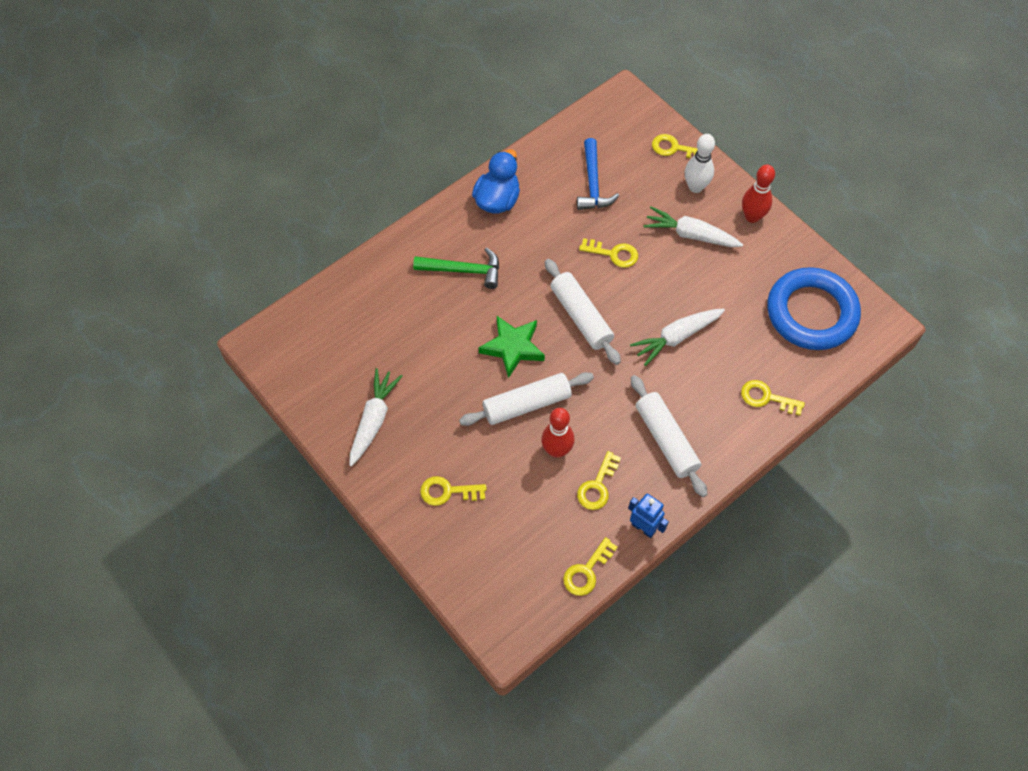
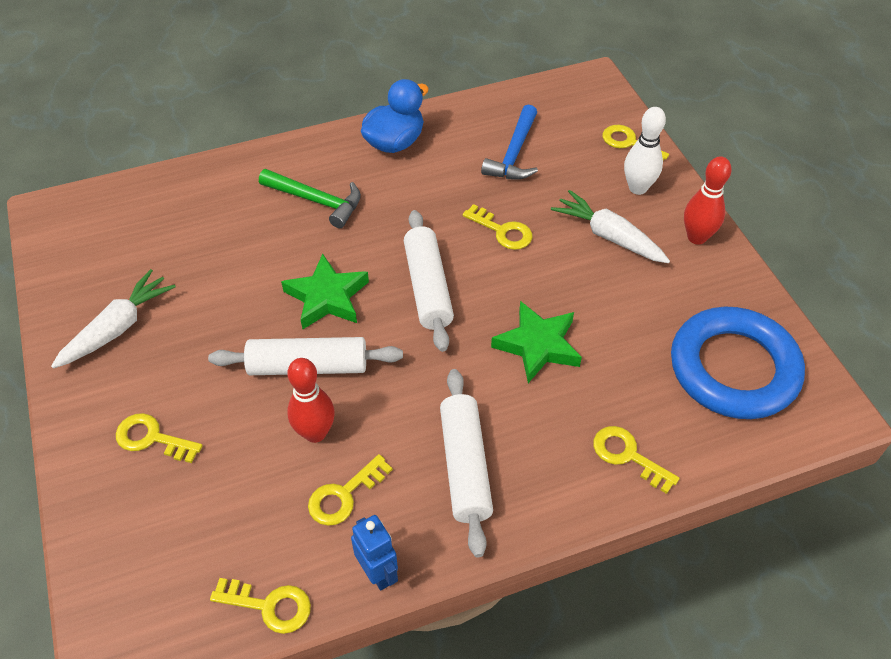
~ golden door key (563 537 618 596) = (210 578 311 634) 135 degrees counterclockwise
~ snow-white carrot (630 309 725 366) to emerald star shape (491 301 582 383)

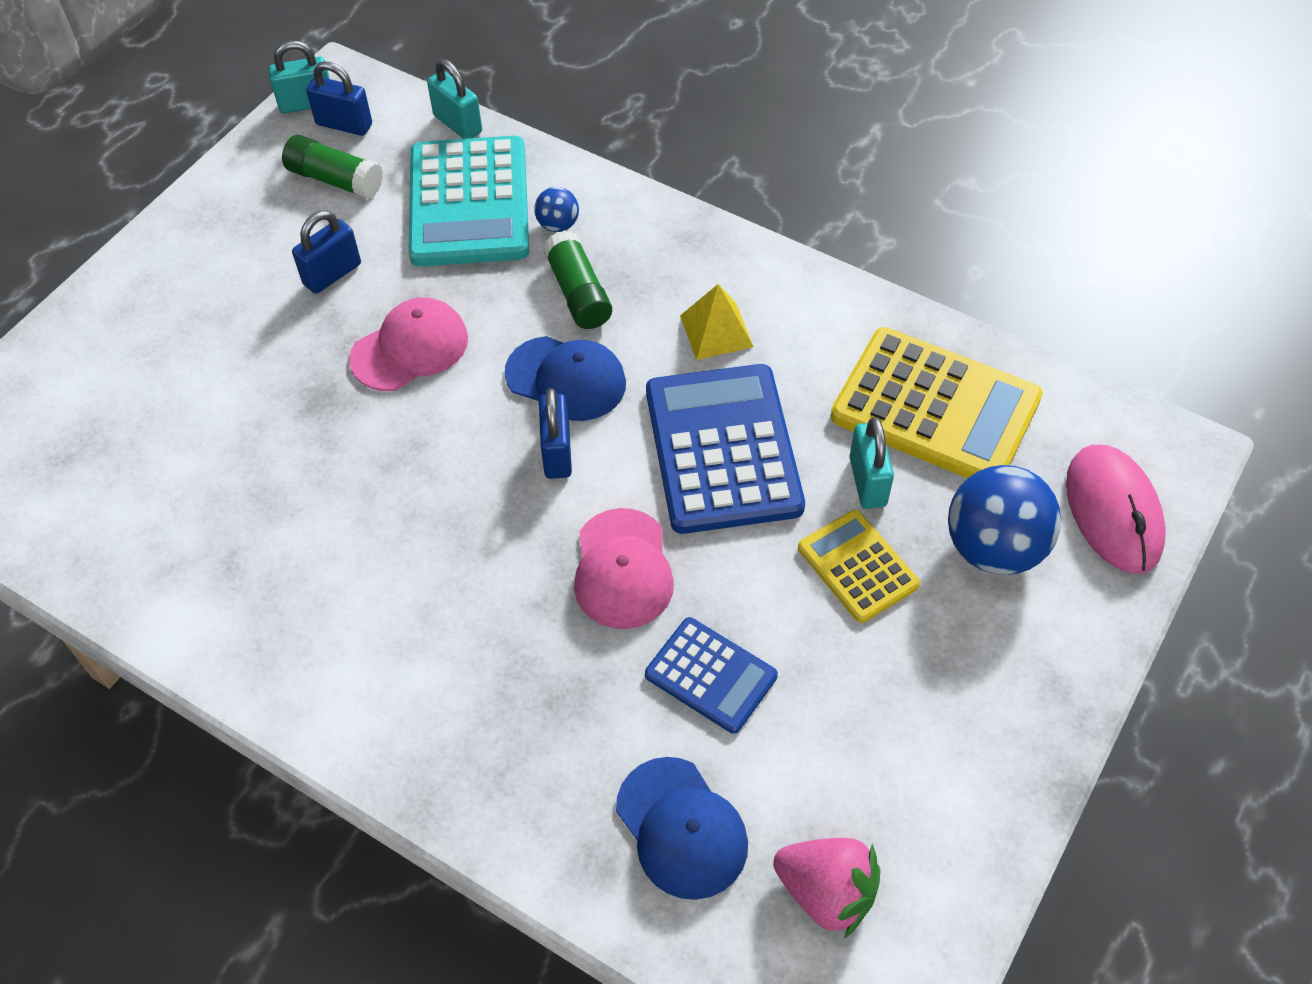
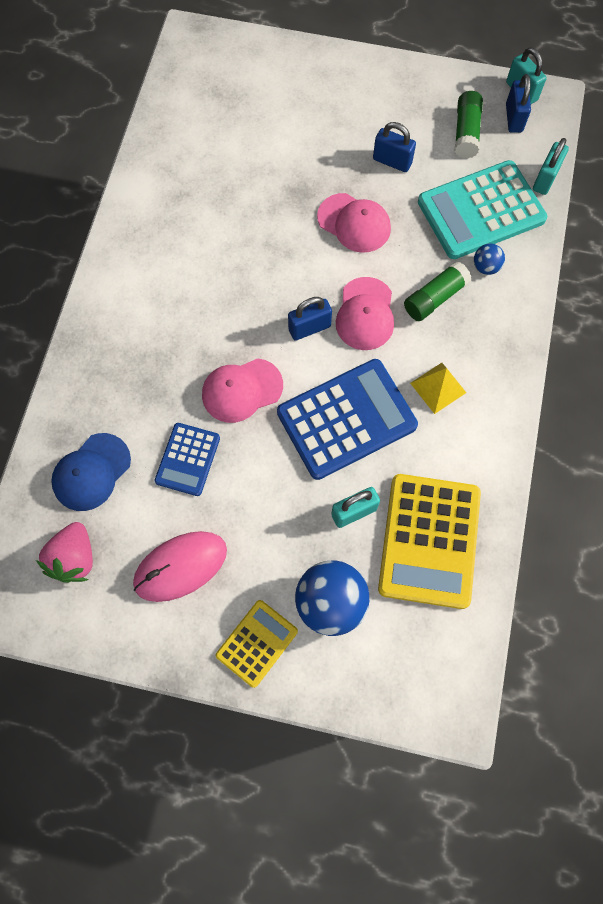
~ rose-pink PC mouse (1066 445 1166 574) to (133 531 227 602)
~ golden pocket calculator (798 510 920 623) to (216 600 298 688)
~ royal blue peaked cap (505 336 626 421) to rose-pink peaked cap (336 277 394 350)

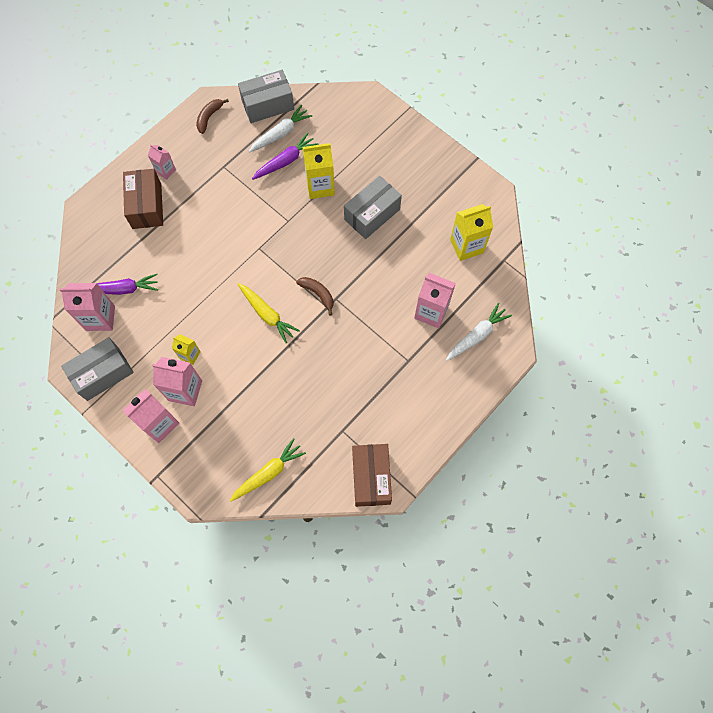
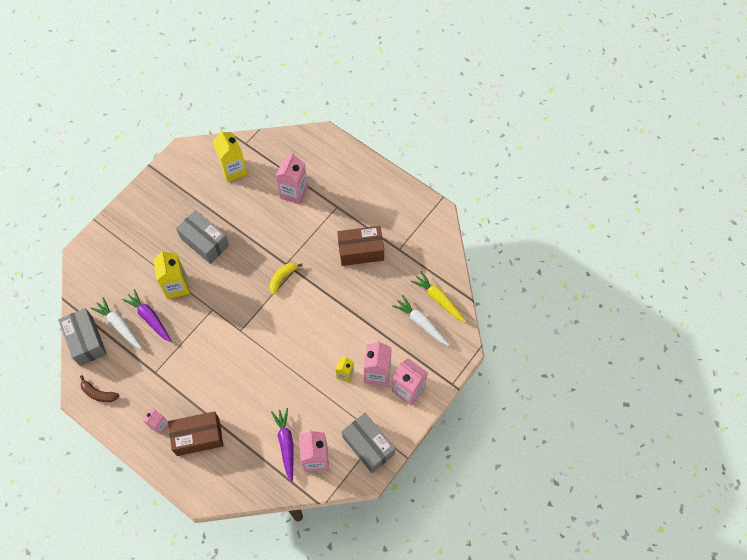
~ brown banana fruit (296 277 333 315) to golden banana fruit (269 263 303 295)
~ brown package (352 444 392 507) to (337 226 384 266)
~ snow-white carrot (446 303 512 361) to (392 295 450 346)
- golden carrot (238 283 300 343)

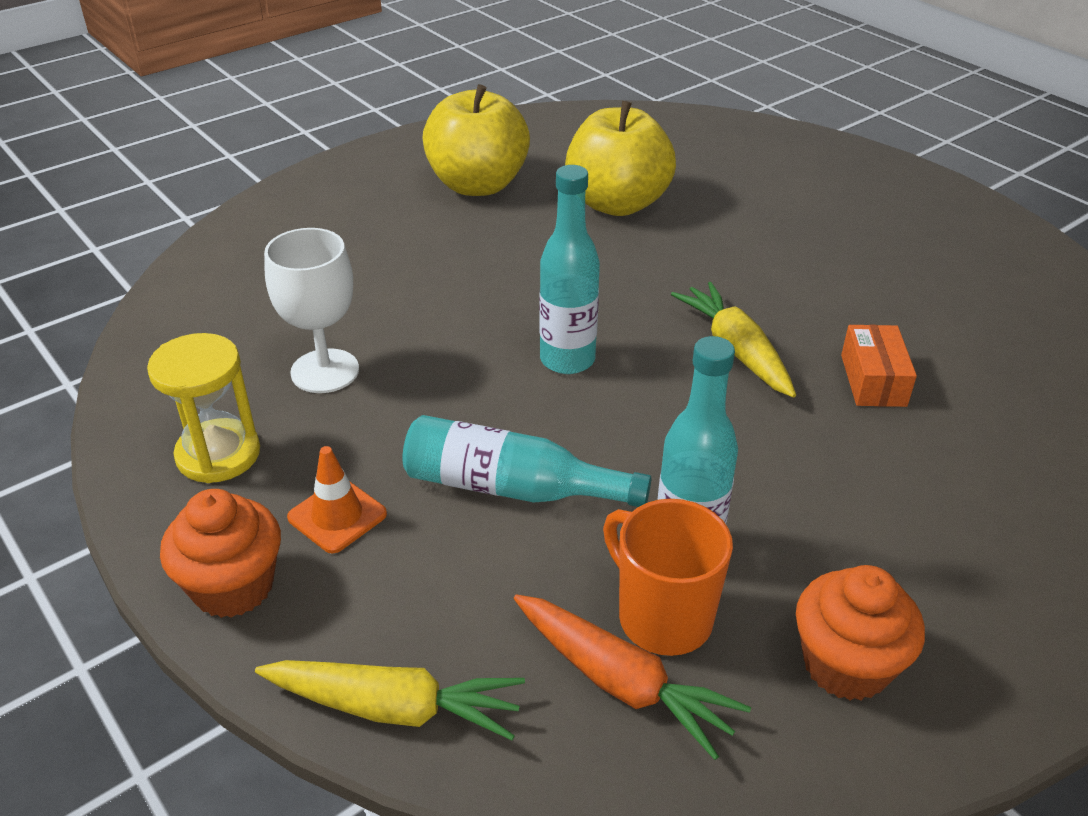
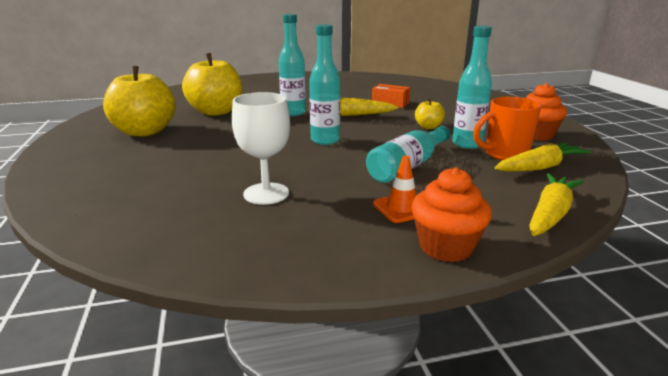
+ teal drink bottle (279 14 306 116)
+ golden apple (415 98 445 129)
~ orange carrot (514 594 751 760) to golden carrot (494 142 591 172)
- golden sand timer (147 333 260 483)

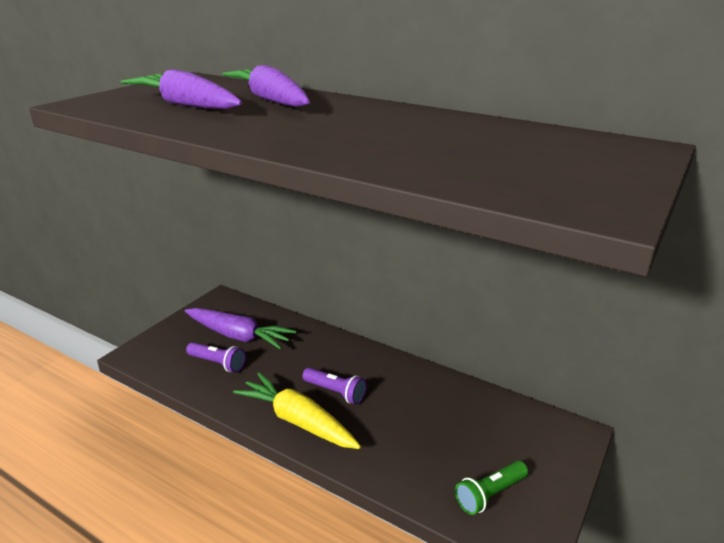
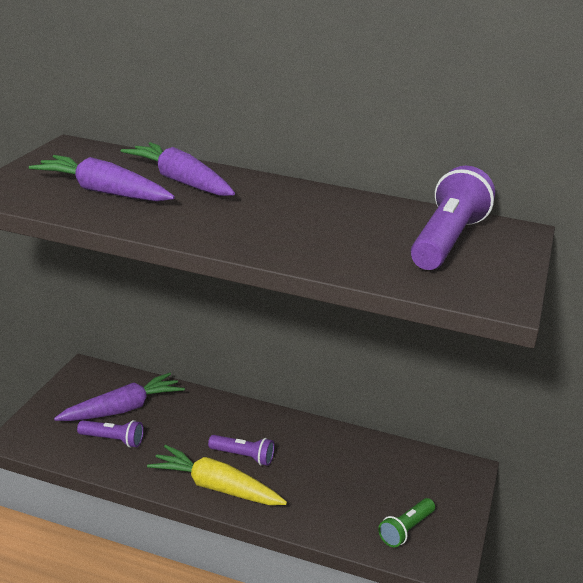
~ purple carrot (185 308 297 350) = (54 373 185 421) 45 degrees counterclockwise
+ purple torch (411 166 495 270)

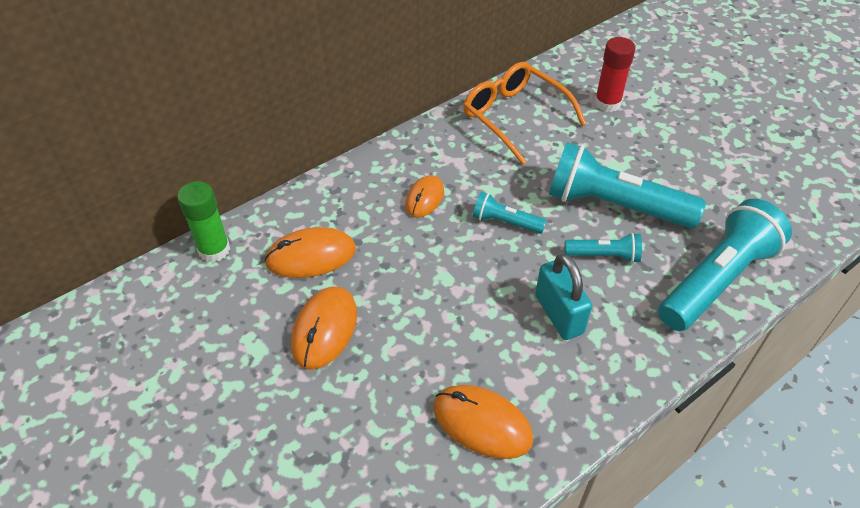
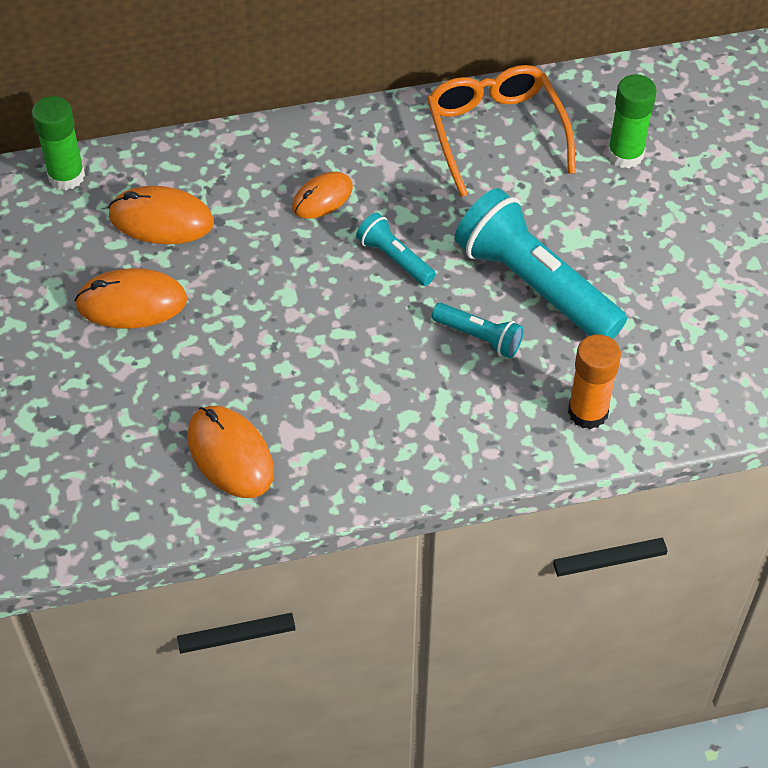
~ orange PC mouse (291 286 357 370) = (75 268 187 329) 45 degrees clockwise
~ teal torch (658 199 792 331) to orange stick of glue (568 334 621 429)
~ red stick of glue (594 37 635 112) to emerald stick of glue (608 74 657 168)
- teal padlock (535 253 592 340)

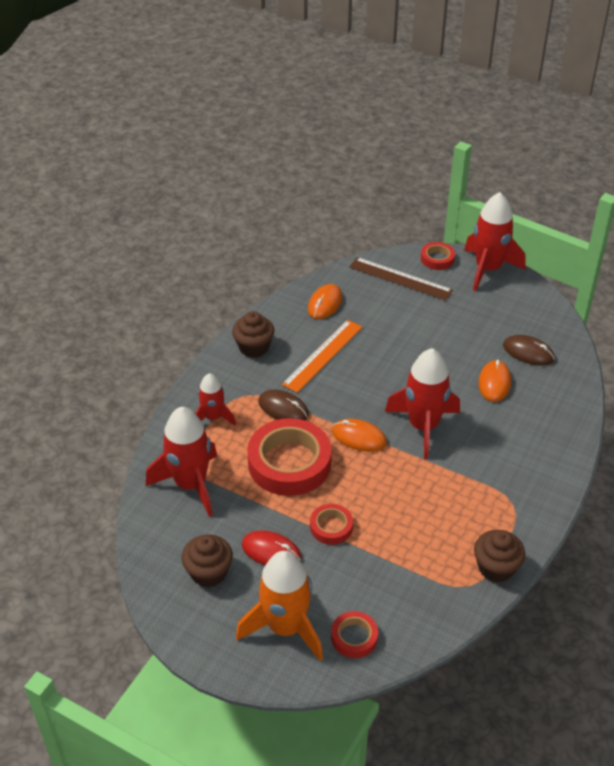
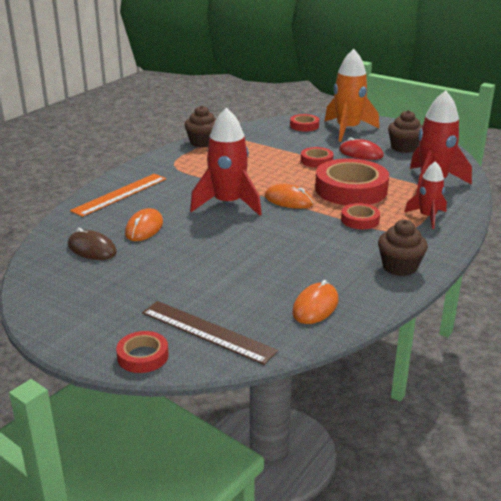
~ orange measuring stick (282 320 362 393) to (70 174 166 217)
~ brown PC mouse (258 390 309 420) to red tape (341 203 380 229)
- red toy rocket (464 192 526 291)

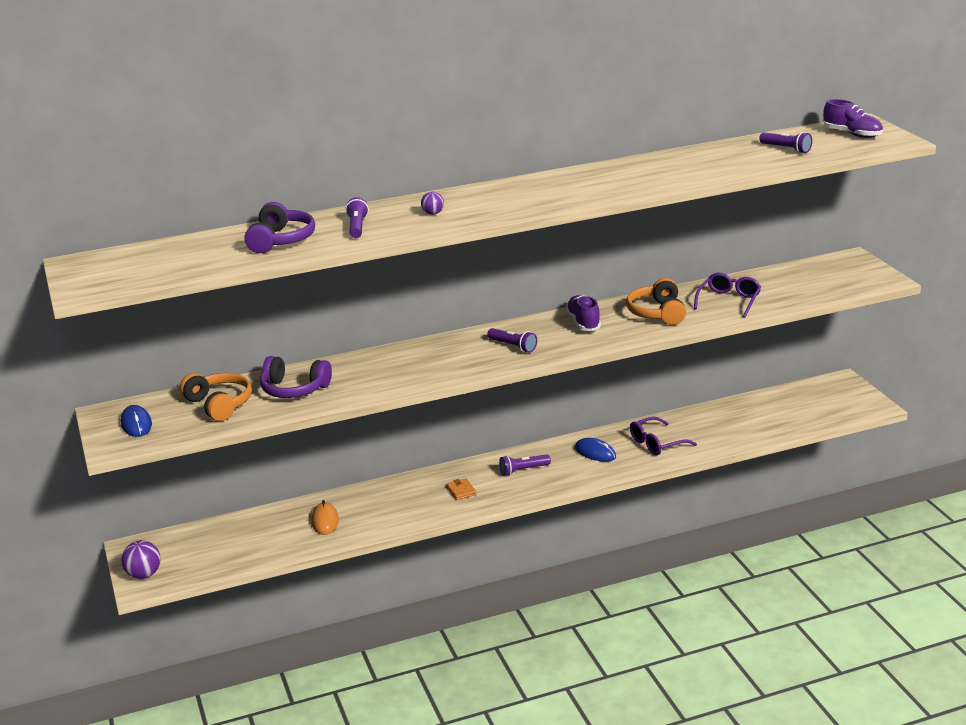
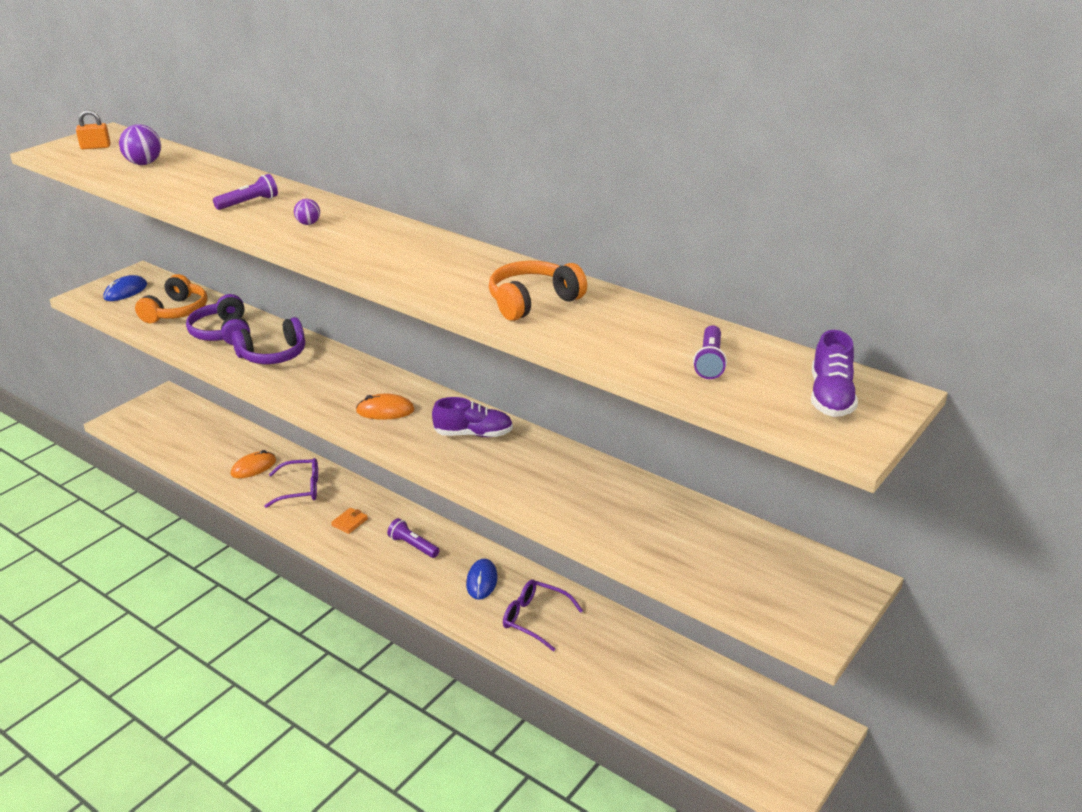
+ orange padlock (76 110 111 149)
~ purple ball (121 540 161 579) to (119 124 161 165)
~ purple headphones (245 202 315 254) to (232 317 305 364)
~ purple eyeglasses (694 273 761 317) to (265 458 318 508)
~ purple torch (487 328 537 353) to orange PC mouse (356 394 415 420)
~ purple sneaker (566 295 601 331) = (432 397 513 437) 45 degrees clockwise
~ orange headphones (626 278 686 325) to (489 261 587 321)

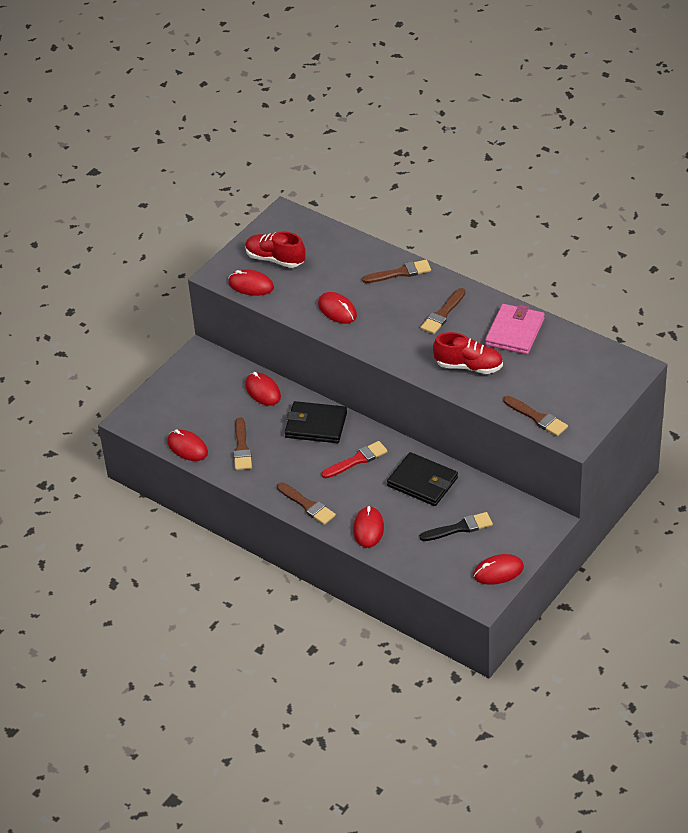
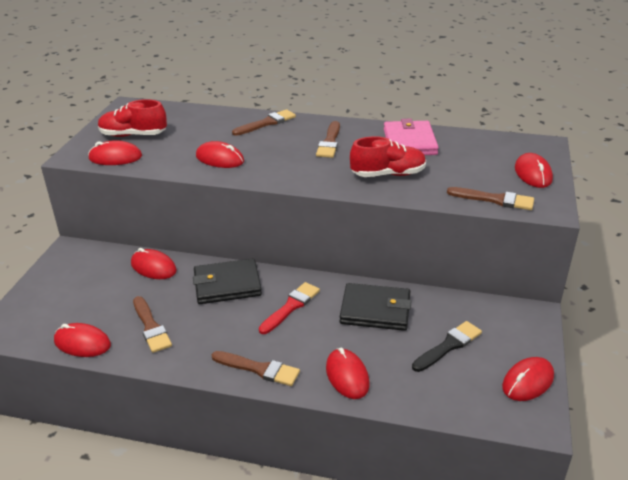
+ red PC mouse (515 153 553 188)

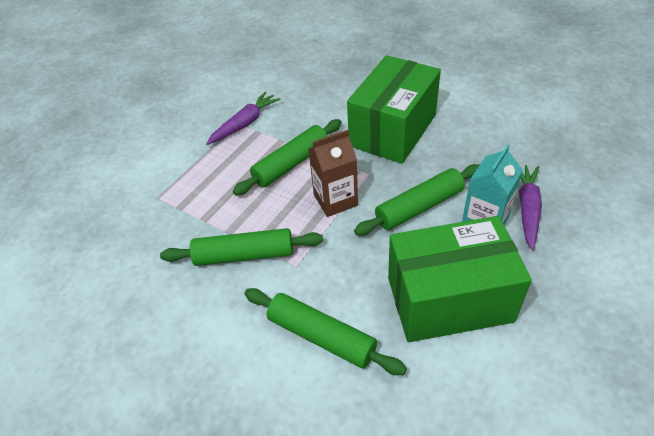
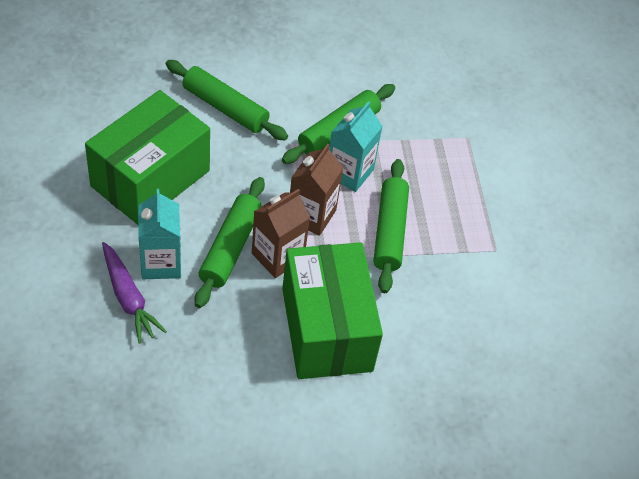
~ emerald dough roller (244 288 407 375) = (166 60 288 140) 45 degrees clockwise
+ brown juice carton (252 189 310 278)
+ teal juice carton (329 101 383 192)
- purple carrot (206 91 281 145)

